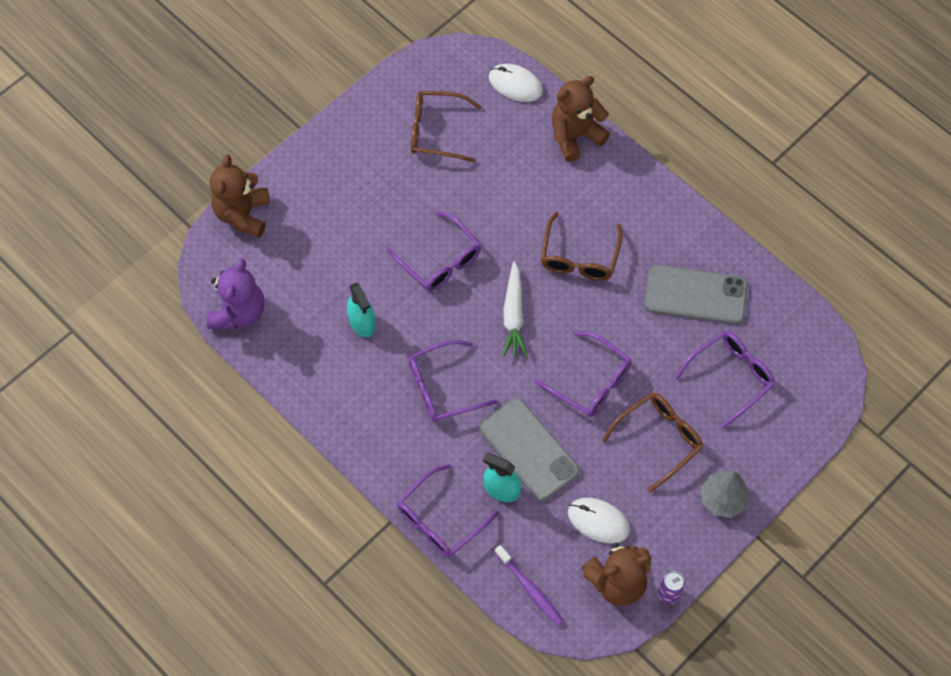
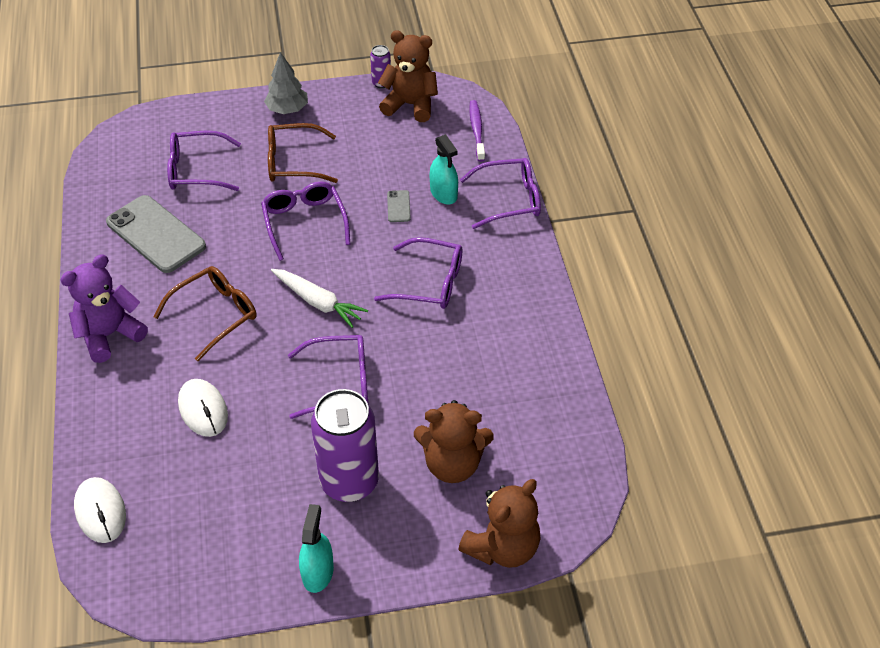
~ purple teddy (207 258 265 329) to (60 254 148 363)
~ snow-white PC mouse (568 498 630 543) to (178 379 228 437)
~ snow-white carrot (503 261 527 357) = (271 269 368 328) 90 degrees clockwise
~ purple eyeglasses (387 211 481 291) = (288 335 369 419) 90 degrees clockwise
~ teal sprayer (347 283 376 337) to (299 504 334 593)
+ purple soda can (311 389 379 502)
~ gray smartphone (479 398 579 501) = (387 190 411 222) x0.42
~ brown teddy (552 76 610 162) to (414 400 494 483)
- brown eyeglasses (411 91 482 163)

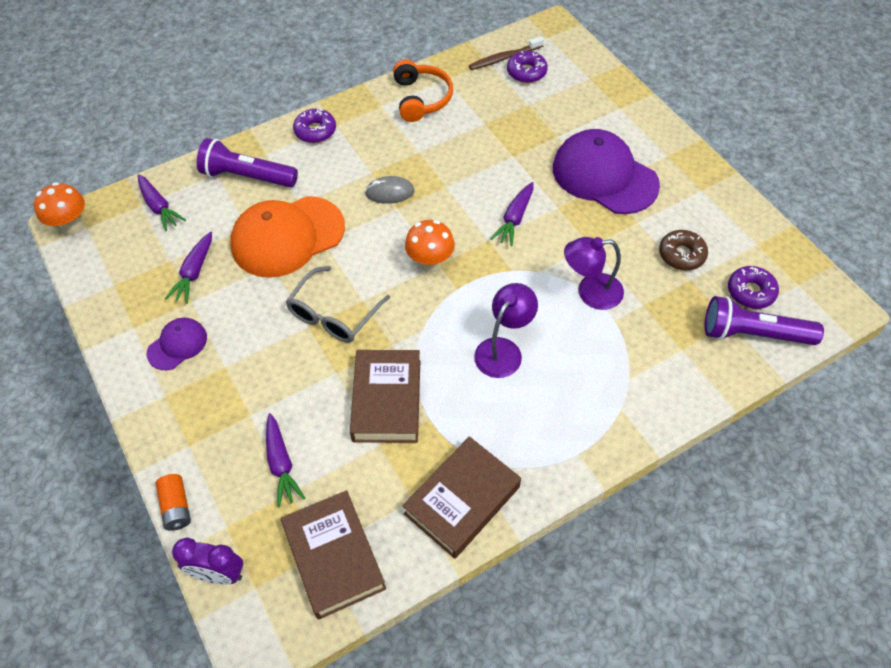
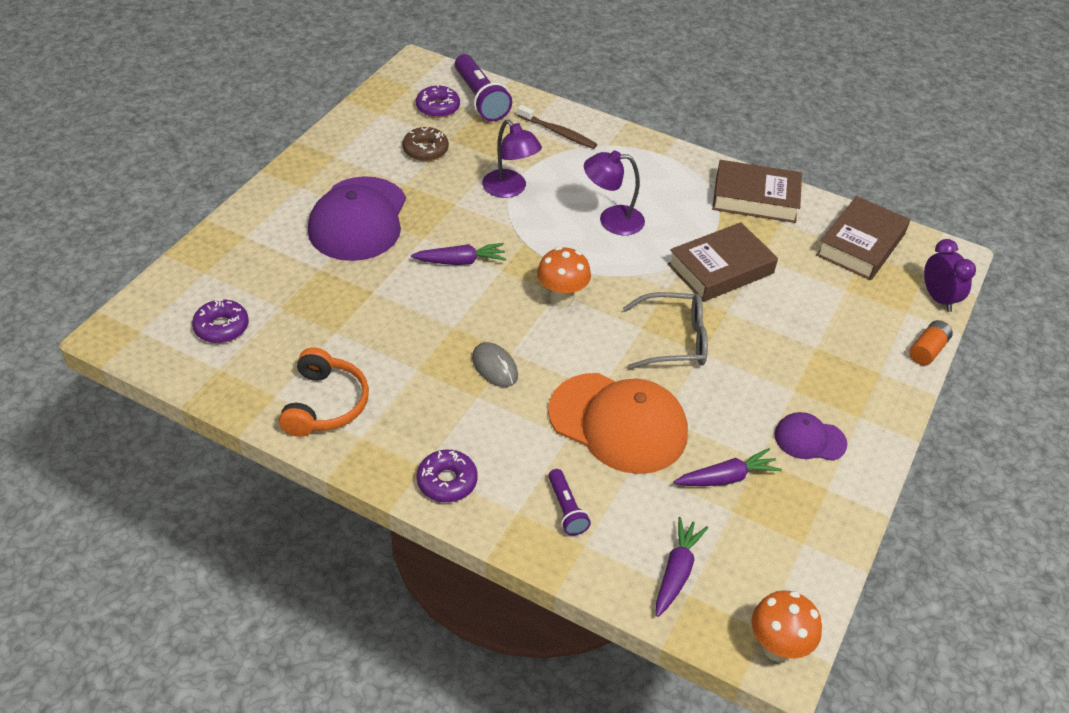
~ orange headphones (393 60 453 122) = (279 348 369 437) 135 degrees clockwise
~ brown toothbrush (469 36 544 70) to (517 105 597 149)
~ purple torch (197 138 298 187) = (548 469 591 536) x0.55
- purple carrot (266 413 305 508)

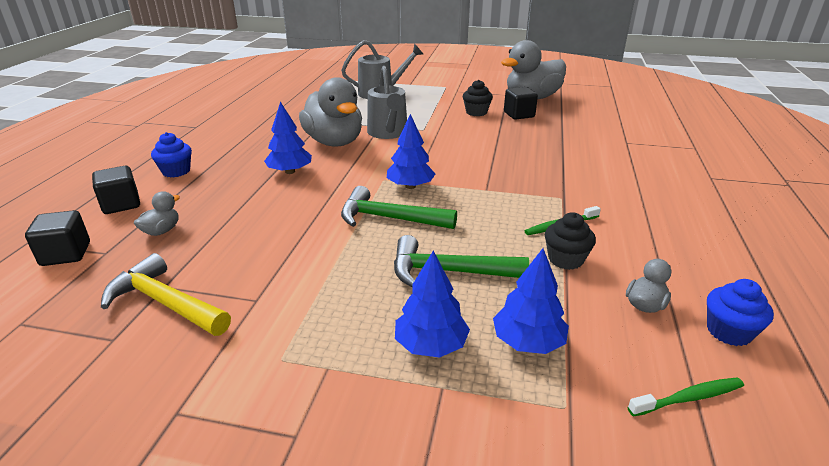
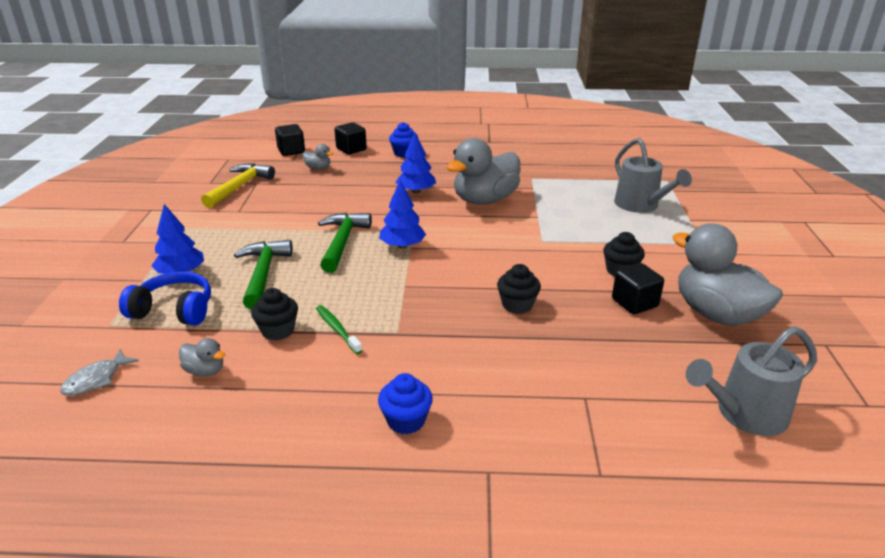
~ emerald toothbrush (628 377 744 417) to gray fish figure (60 349 139 396)
~ royal blue toy tree (493 248 569 354) to royal blue headphones (119 271 211 325)
~ royal blue muffin (707 279 774 346) to (378 373 433 435)
+ ebony muffin (497 264 541 314)
~ gray watering can (367 66 407 139) to (686 326 817 436)

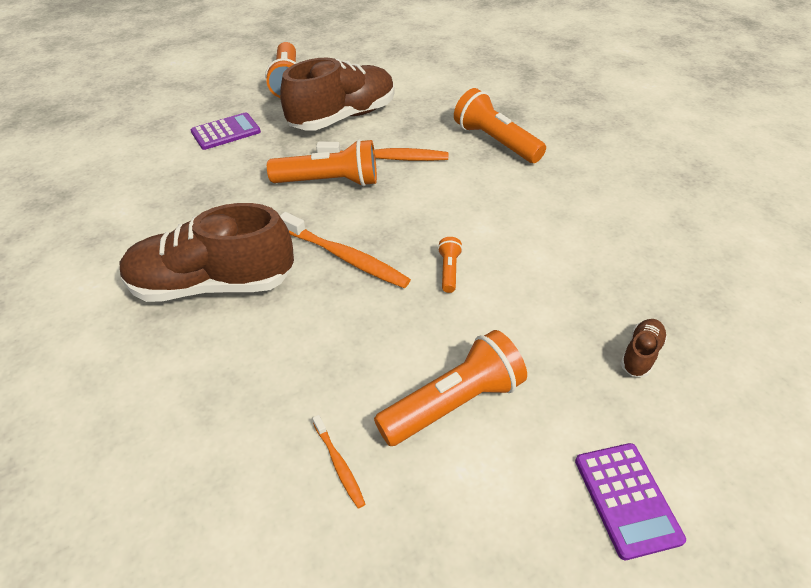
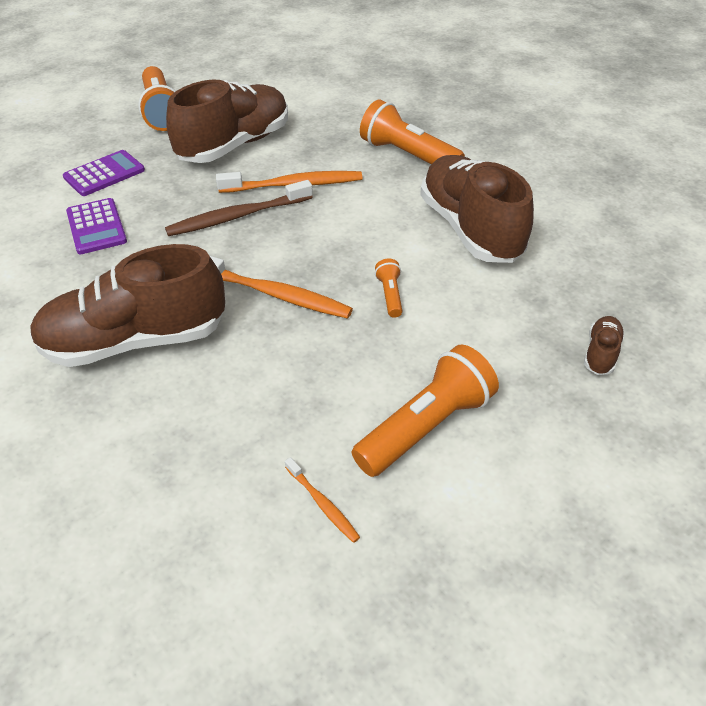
~ purple pocket calculator (575 443 686 560) to (66 198 127 254)
~ orange torch (267 139 377 186) to brown toothbrush (165 180 313 236)
+ brown sneaker (420 155 534 263)

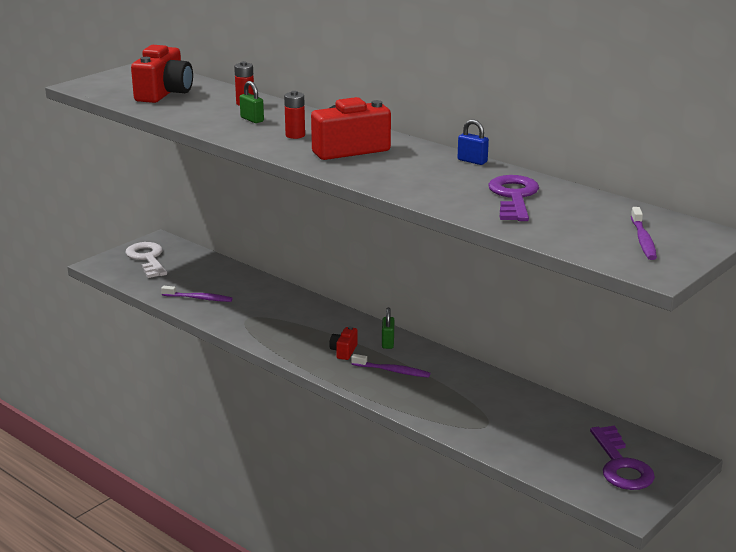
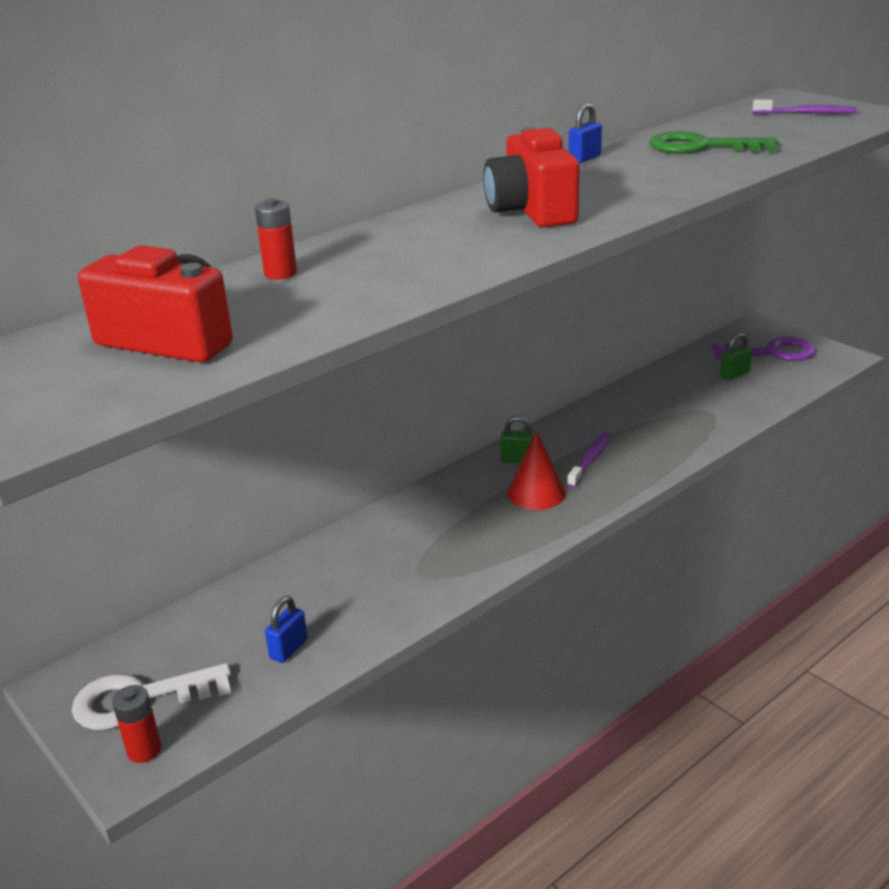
~ red battery (284 91 305 139) to (112 685 161 763)
+ royal blue padlock (265 596 308 663)
~ red photo camera (329 326 358 360) to red cone shape (508 430 566 510)
~ purple door key (488 175 539 221) to emerald door key (649 131 778 154)
~ emerald padlock (240 81 264 123) to (720 333 752 380)
- purple toothbrush (161 286 233 302)

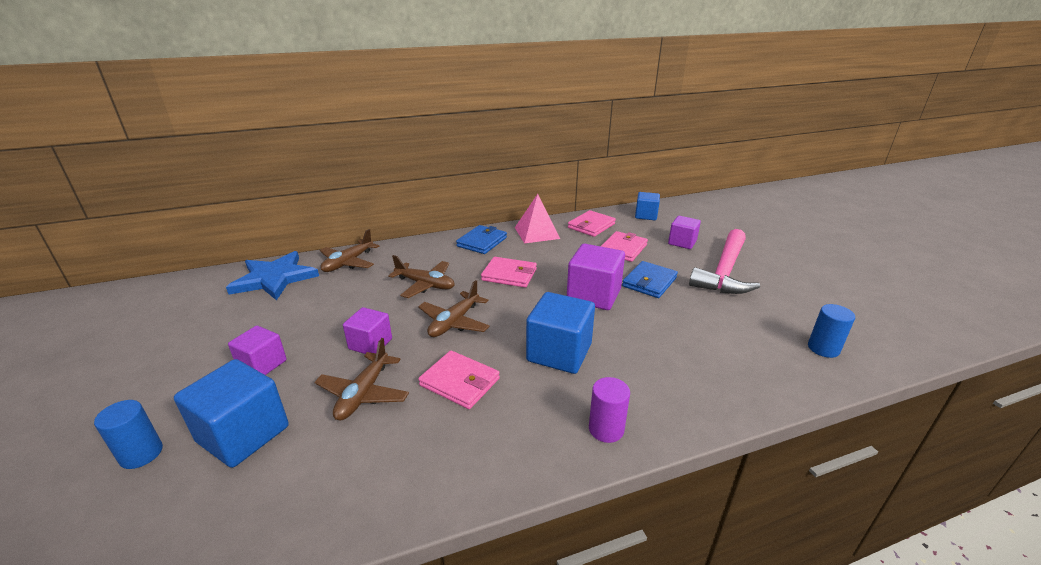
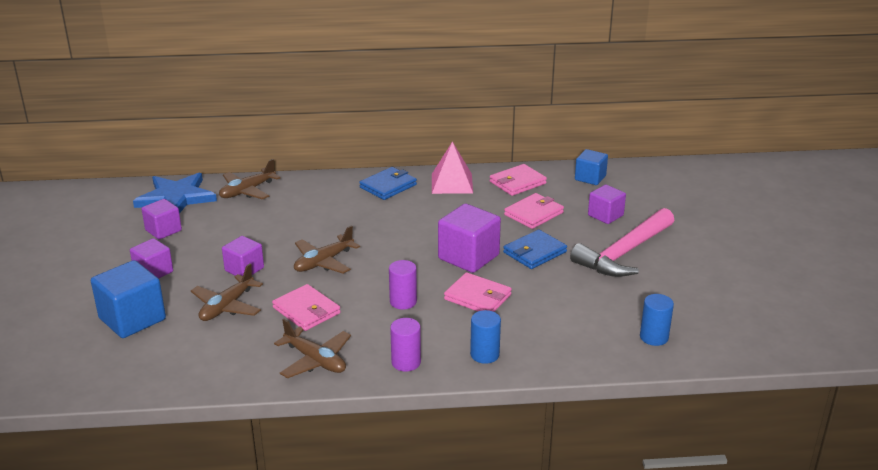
+ purple cube (142 199 182 240)
~ brown plane (388 255 455 298) to (274 319 351 378)
~ royal blue cube (526 292 595 374) to purple solid cylinder (389 260 417 309)
~ rose-pink card wallet (481 257 537 288) to (444 272 512 312)
~ royal blue solid cylinder (94 400 163 469) to (470 310 501 364)

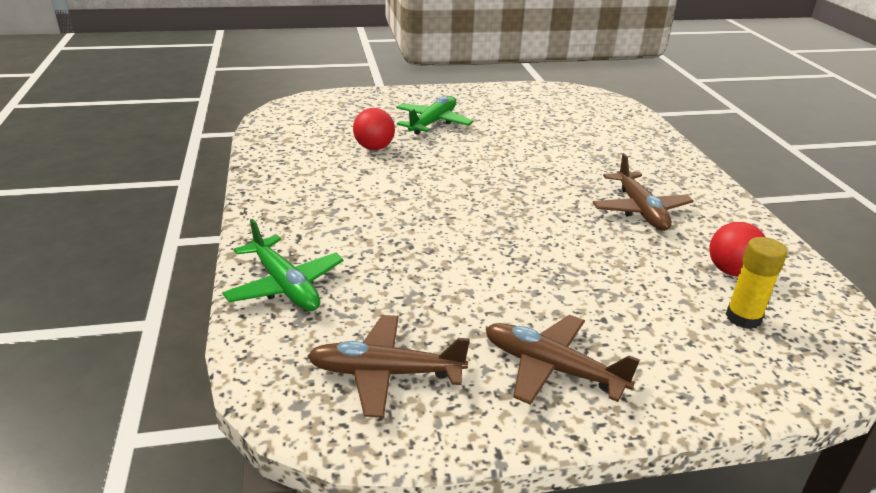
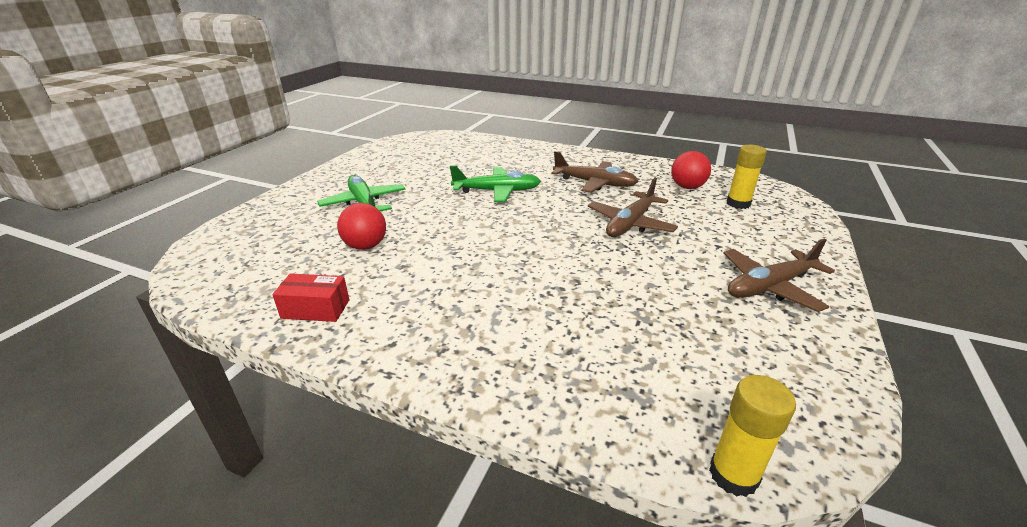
+ red package (272 273 349 322)
~ emerald plane (222 219 344 311) to (450 165 541 202)
~ brown plane (307 315 470 418) to (588 178 678 237)
+ golden stick of glue (709 375 796 497)

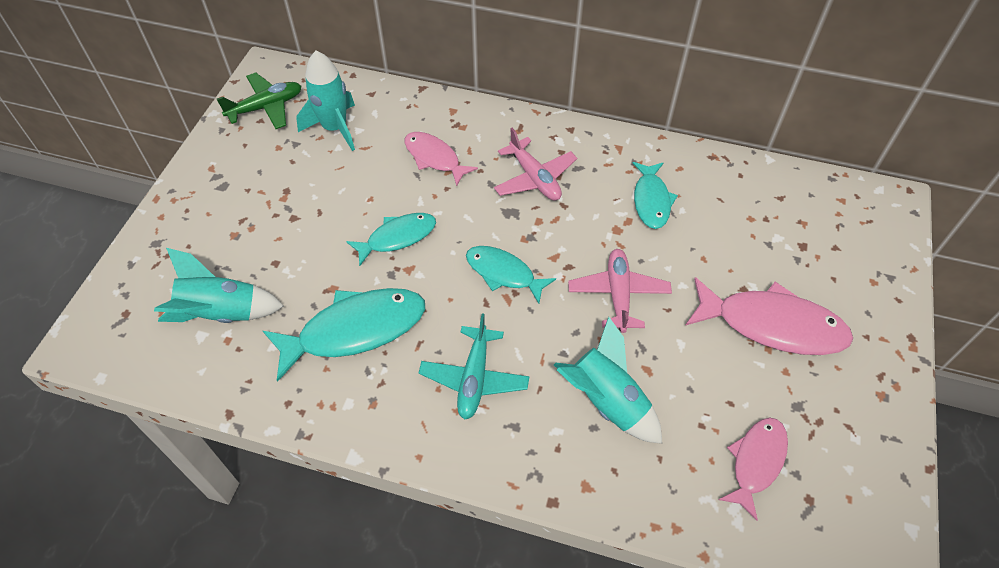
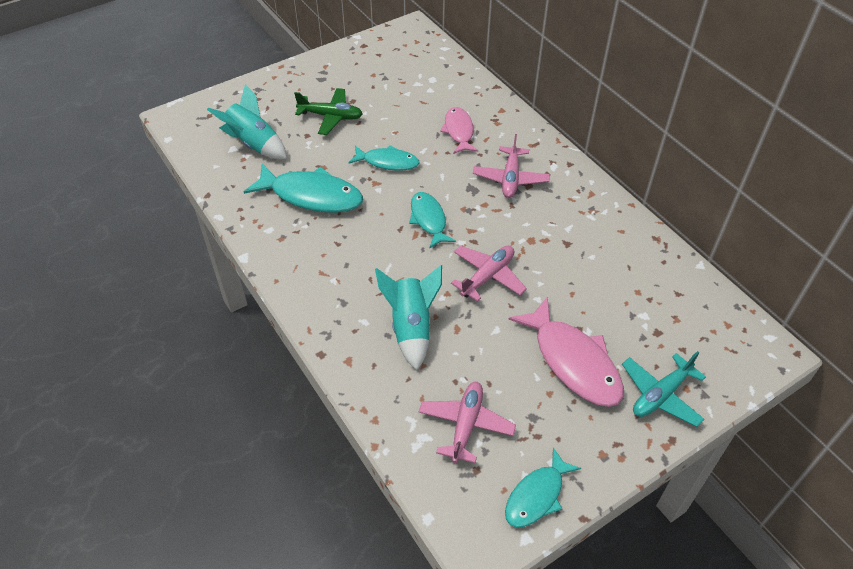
~ emerald plane (217 72 301 129) to (294 88 363 135)
~ rose-pink fish figure (718 418 788 521) to rose-pink plane (419 382 516 463)
~ teal fish figure (632 162 678 229) to (505 447 581 527)
~ teal plane (419 314 529 420) to (622 351 706 427)
- teal toy rocket (296 51 355 151)

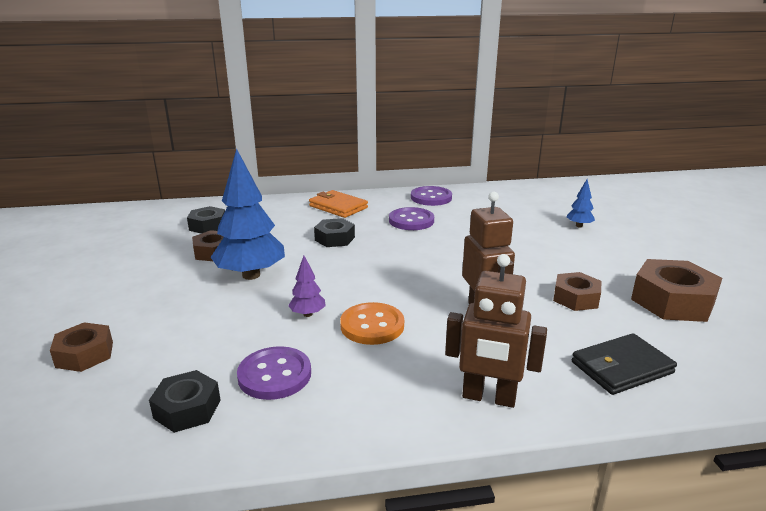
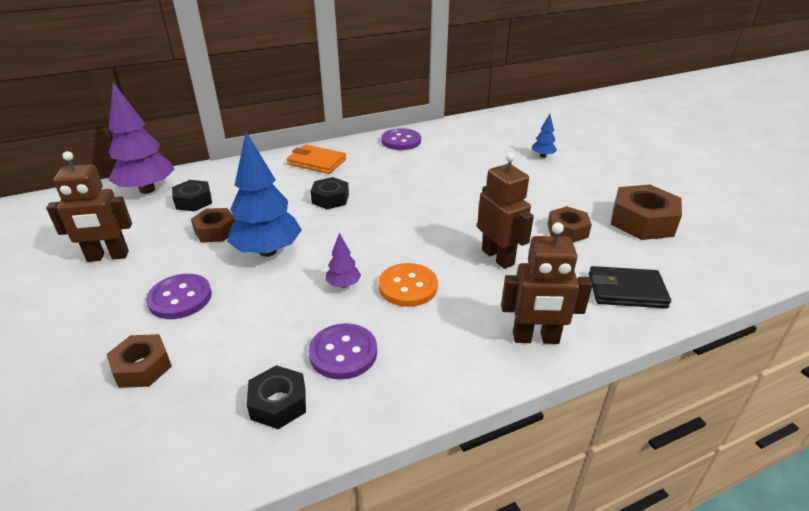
+ brown toy robot (46 151 132 262)
+ purple toy tree (108 82 174 194)
~ purple shirt button (389 207 434 230) to (146 274 212 319)
~ ebony card wallet (572 333 677 395) = (589 266 671 308) 45 degrees clockwise

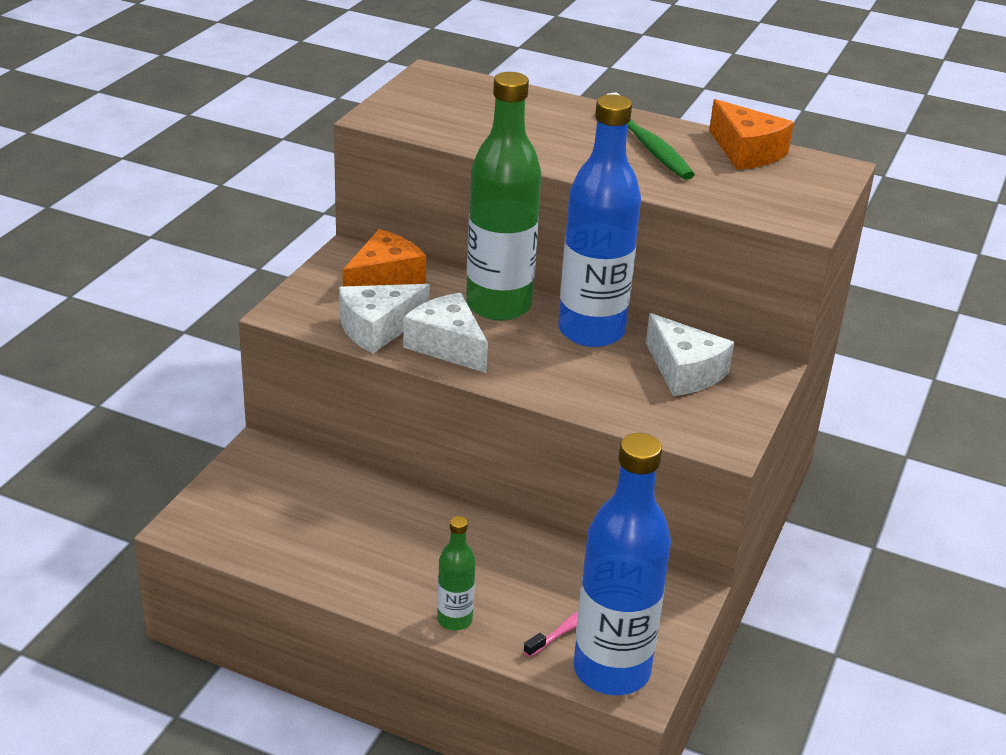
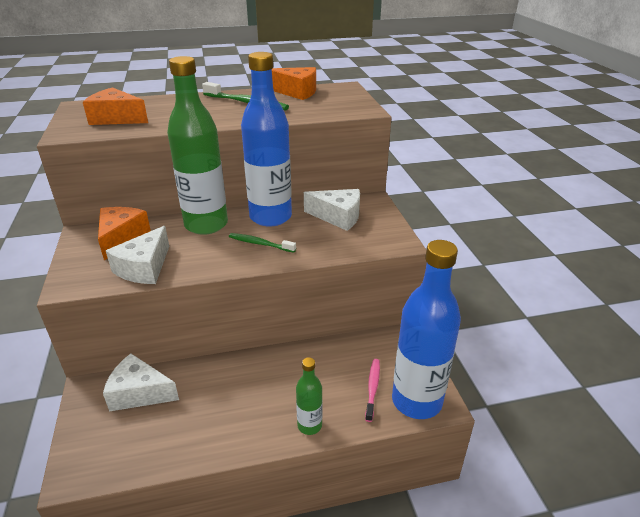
+ orange cheese wedge (83 87 148 125)
~ snow-white cheese wedge (403 293 488 373) to (103 353 179 412)
+ emerald toothbrush (229 233 296 253)

